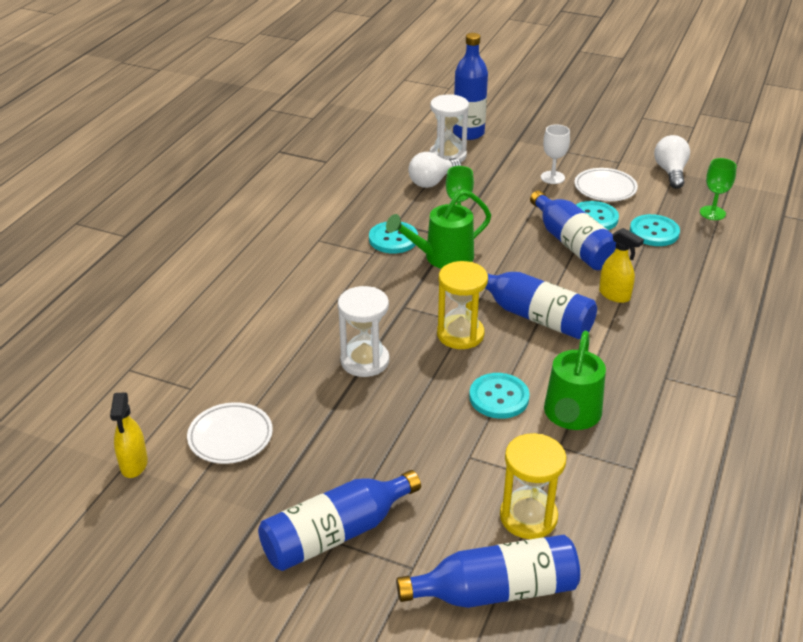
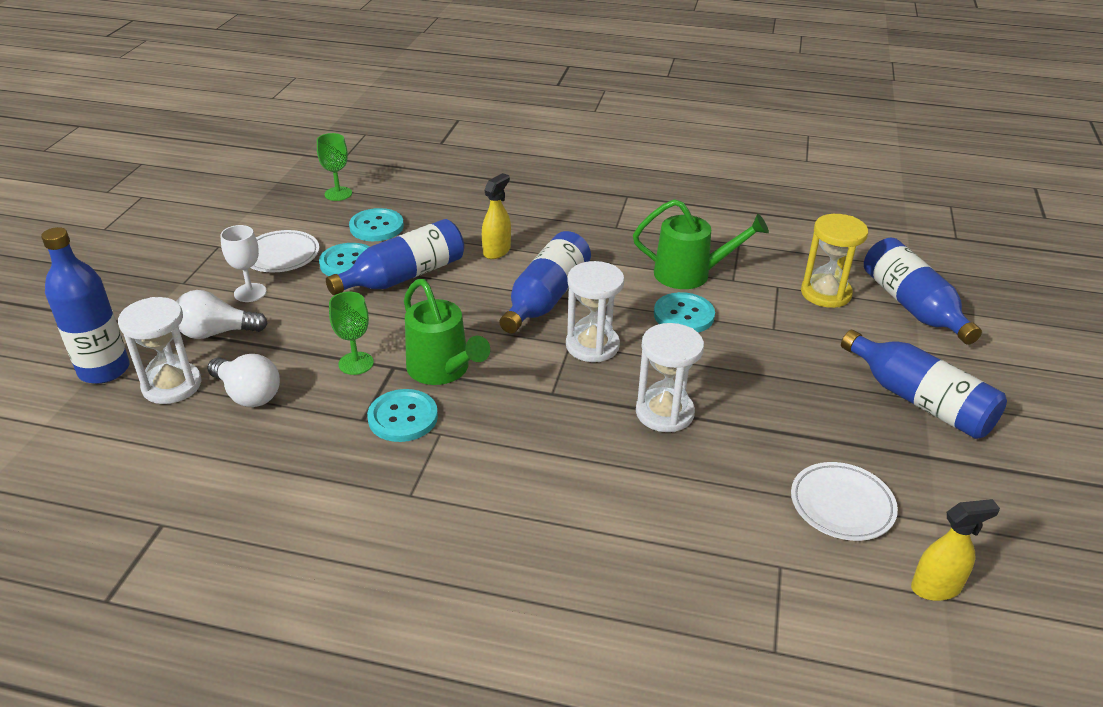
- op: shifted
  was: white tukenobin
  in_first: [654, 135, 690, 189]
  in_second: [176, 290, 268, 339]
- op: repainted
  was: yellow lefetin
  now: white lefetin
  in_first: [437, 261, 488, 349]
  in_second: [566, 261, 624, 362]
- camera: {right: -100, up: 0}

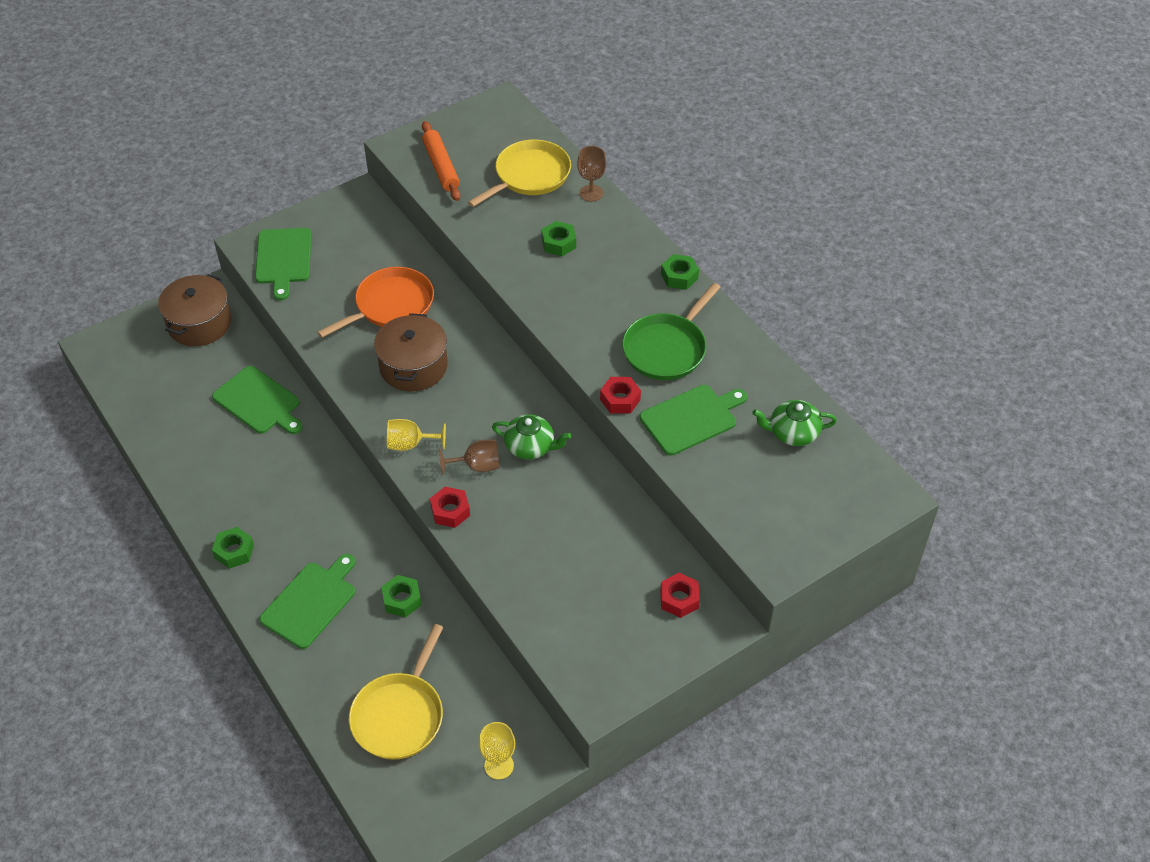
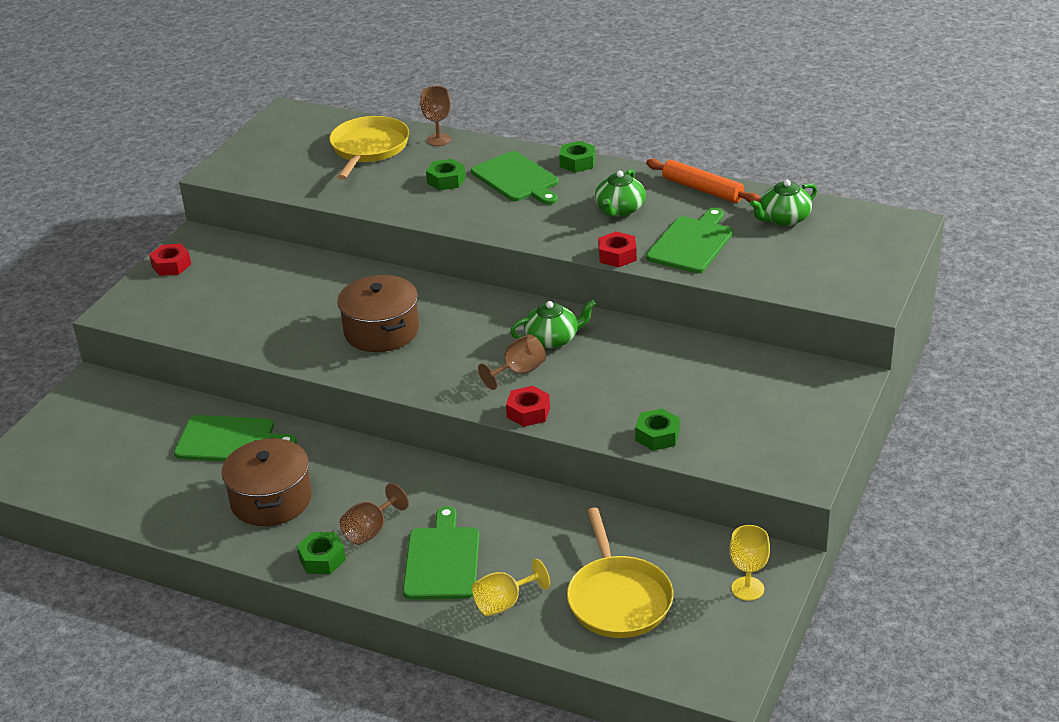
- op: gone
  was: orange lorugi
  in_first: [317, 267, 434, 338]
- op: new
  now: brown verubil
  in_second: [340, 483, 409, 545]
- op: shifted
  was: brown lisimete
  in_first: [158, 274, 231, 346]
  in_second: [221, 438, 312, 526]
- op: shifted
  was: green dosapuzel
  in_first: [255, 228, 311, 301]
  in_second: [471, 151, 558, 205]
- op: shifted
  was: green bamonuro
  in_first: [382, 575, 422, 618]
  in_second: [635, 409, 680, 451]
- op: shifted
  was: yellow verubil
  in_first: [387, 419, 446, 451]
  in_second: [472, 559, 550, 616]
- op: shifted
  was: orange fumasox
  in_first: [422, 121, 460, 201]
  in_second: [646, 159, 761, 203]
- op: shifted
  was: red bamonuro
  in_first: [660, 573, 700, 618]
  in_second: [149, 244, 191, 276]
- op: swapped
  was: green lorugi
  now: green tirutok
  in_first: [622, 283, 721, 380]
  in_second: [595, 169, 646, 217]
- camera: {right: -30, up: -15}

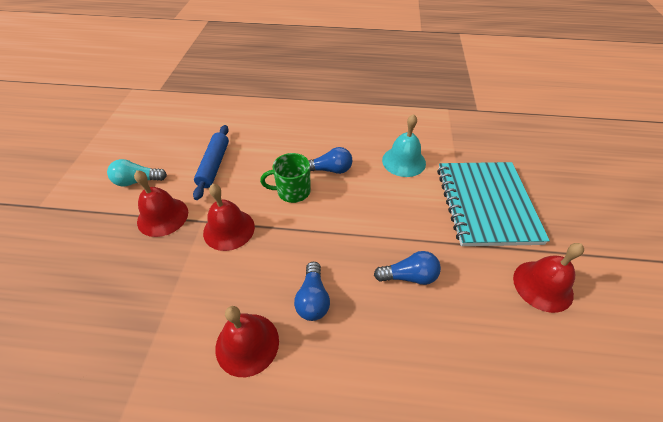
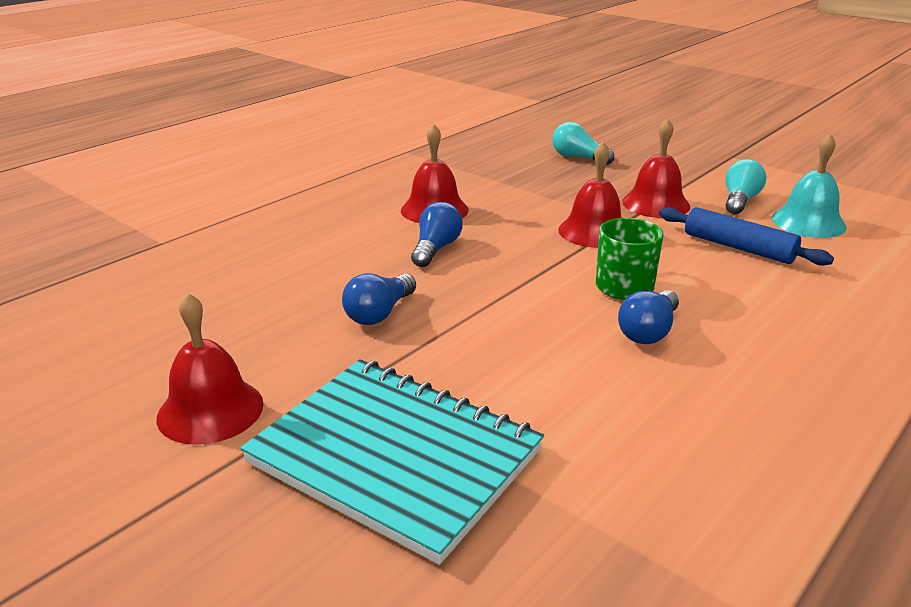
- op: new
  now: turquoise tukenobin
  in_second: [552, 122, 615, 165]
- op: shifted
  was: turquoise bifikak
  in_first: [382, 114, 426, 177]
  in_second: [772, 133, 847, 238]
- op: rotated
  was: blue tukenobin
  in_first: [294, 262, 330, 321]
  in_second: [411, 202, 463, 267]
  clockwise: 75
- camera: {right: 125, up: -20}

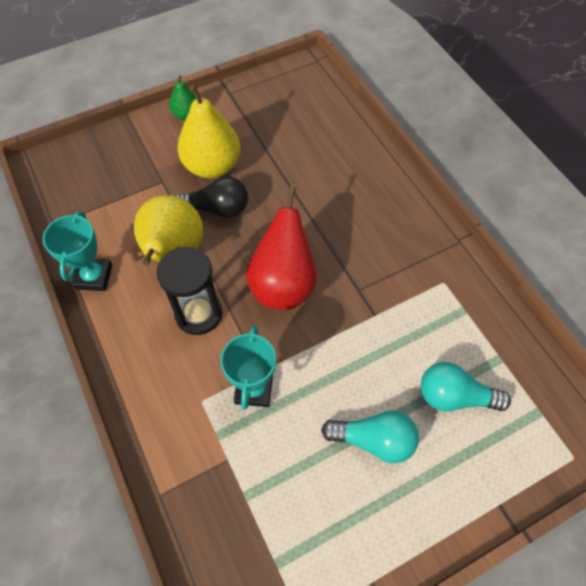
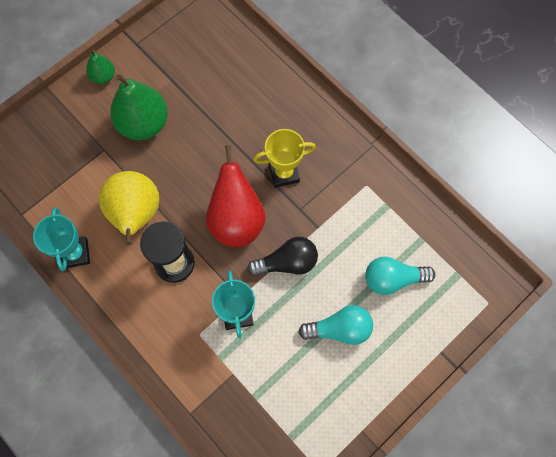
- op: new
  now: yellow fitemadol
  in_second: [253, 129, 316, 188]
- op: shifted
  was: black tukenobin
  in_first: [176, 176, 248, 218]
  in_second: [247, 237, 318, 276]
- op: repainted
  was: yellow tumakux
  now: green tumakux
  in_first: [177, 85, 241, 178]
  in_second: [110, 74, 168, 140]
- camera: {right: -15, up: 10}

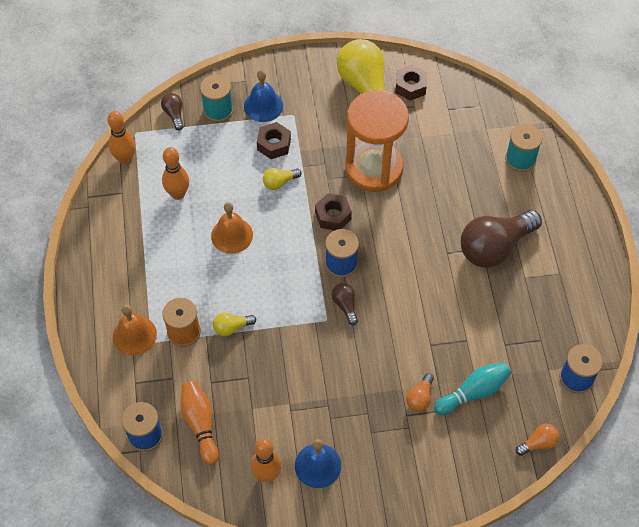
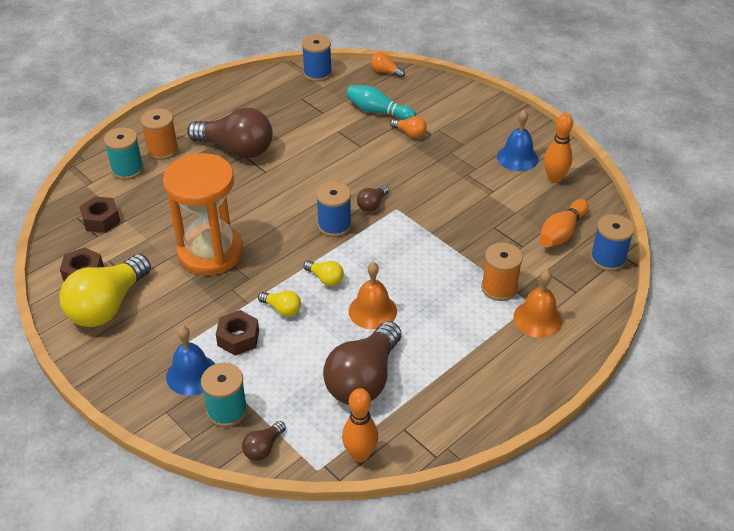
- op: new
  now: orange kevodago
  in_second: [141, 109, 179, 160]
- op: shifted
  was: yellow tukenobin
  in_first: [213, 313, 256, 336]
  in_second: [303, 260, 344, 286]
- op: shifted
  was: brown bamonuro
  in_first: [315, 193, 352, 231]
  in_second: [79, 196, 120, 233]
- op: swapped
  was: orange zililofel
  now: brown tukenobin
  in_first: [162, 147, 189, 200]
  in_second: [323, 321, 402, 405]
- op: rotated
  was: orange tukenobin
  in_first: [406, 373, 434, 412]
  in_second: [390, 116, 427, 138]
  clockwise: 45
- camera: {right: -125, up: -15}

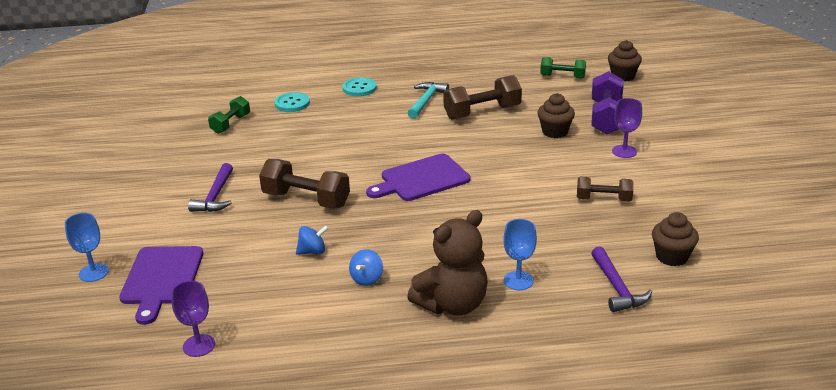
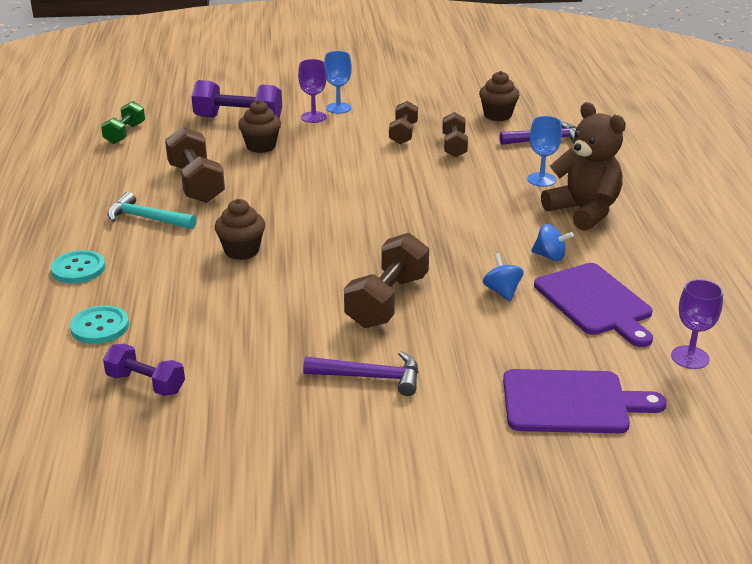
- op: new
  now: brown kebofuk
  in_second: [443, 112, 468, 157]
- op: shifted
  was: blue verubil
  in_first: [65, 213, 109, 282]
  in_second: [324, 51, 352, 114]
- op: shifted
  was: purple dosapuzel
  in_first: [366, 154, 471, 201]
  in_second: [534, 263, 653, 347]
- op: shifted
  was: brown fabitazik
  in_first: [608, 40, 642, 82]
  in_second: [215, 199, 265, 260]
- op: repainted
  was: green kebofuk
  now: purple kebofuk
  in_first: [208, 96, 250, 134]
  in_second: [103, 344, 185, 396]
- camera: {right: -90, up: 0}

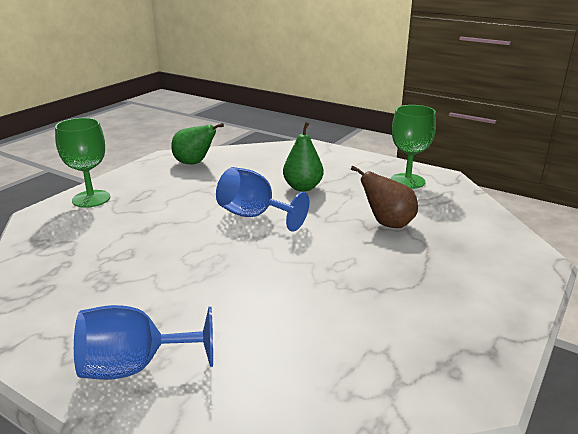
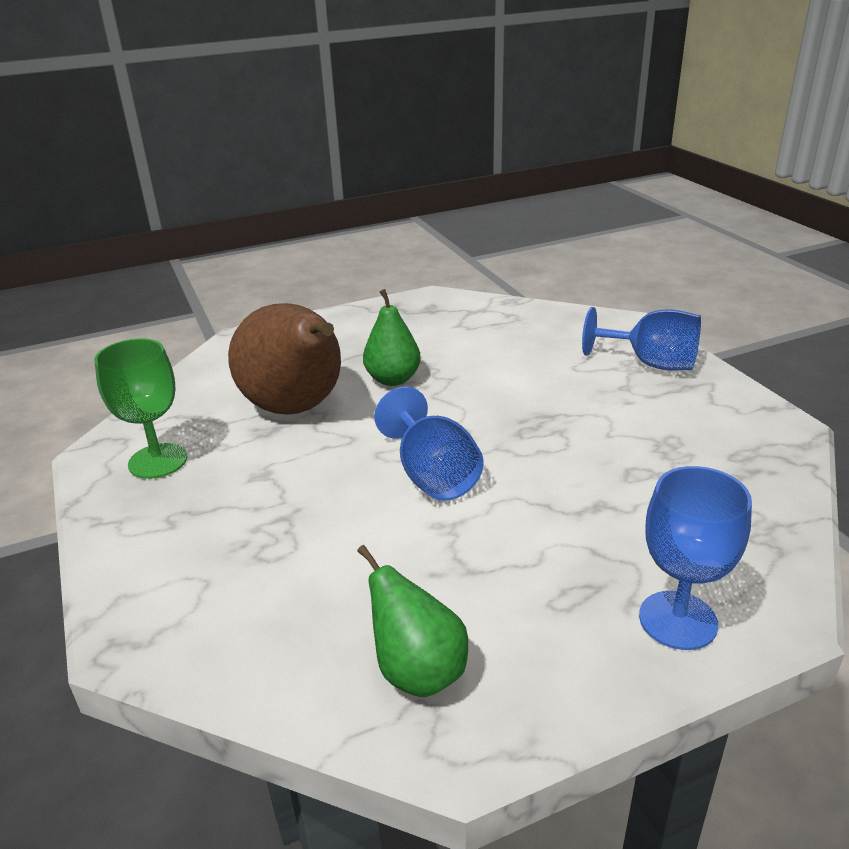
- op: shifted
  was: green tumakux
  in_first: [283, 122, 324, 191]
  in_second: [363, 289, 421, 386]
- op: repainted
  was: green verubil
  now: blue verubil
  in_first: [55, 118, 110, 208]
  in_second: [639, 466, 752, 650]
- op: scaled
  was: brown tumakux
  in_first: [351, 165, 418, 228]
  in_second: [228, 303, 341, 415]
  ratio: 1.82
- camera: {right: -145, up: 5}

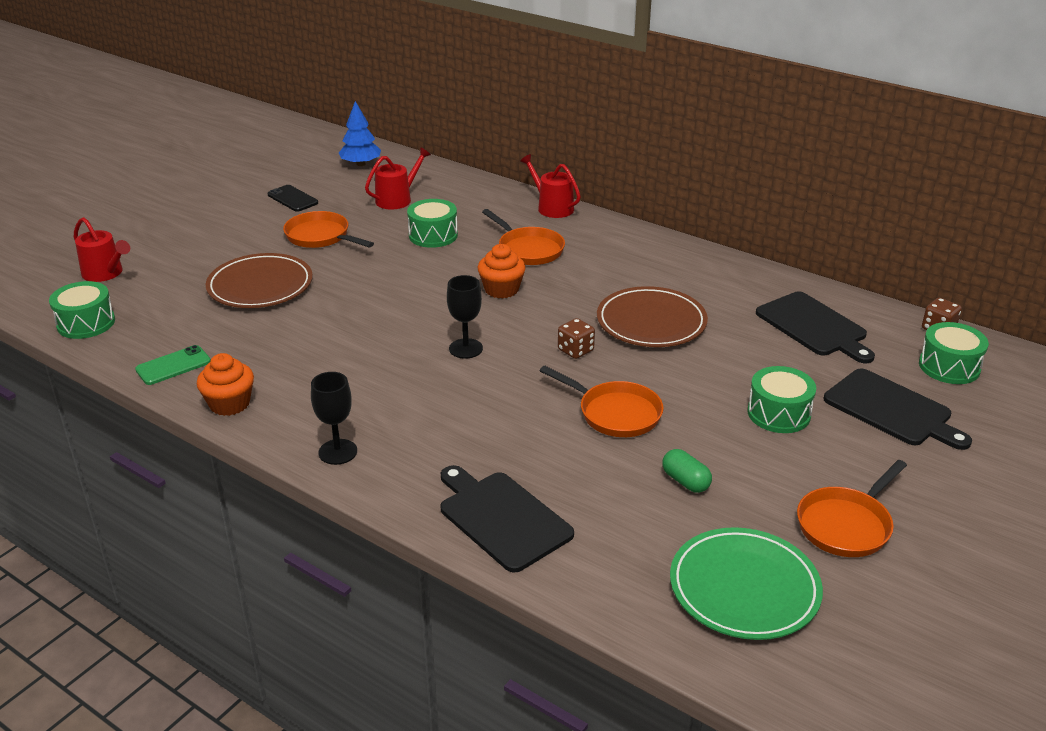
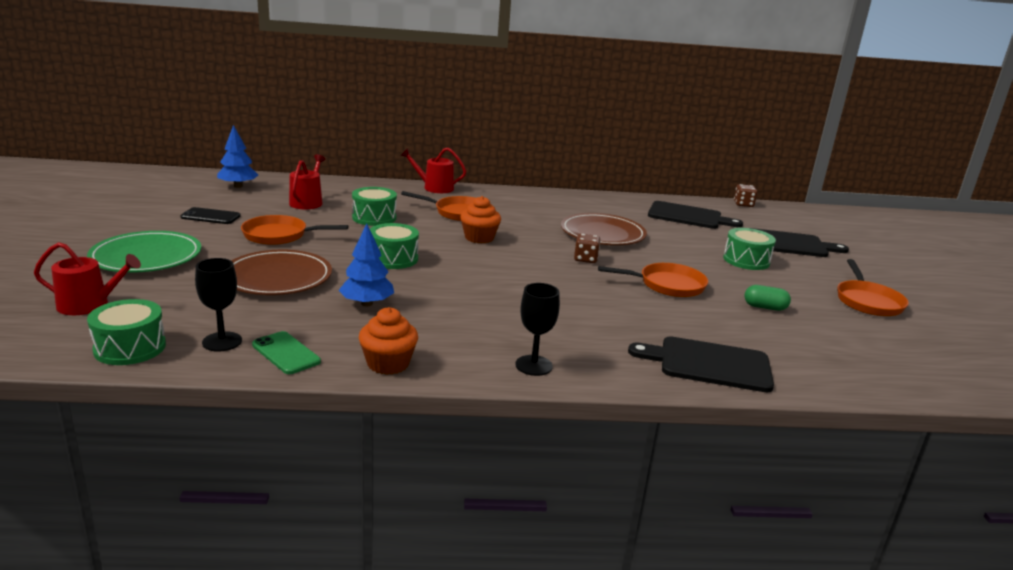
- op: new
  now: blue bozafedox
  in_second: [339, 223, 394, 306]
- op: shifted
  was: black verubil
  in_first: [447, 275, 483, 359]
  in_second: [195, 258, 242, 352]
- op: shifted
  was: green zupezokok
  in_first: [670, 527, 823, 640]
  in_second: [87, 231, 201, 273]
- op: shifted
  was: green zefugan
  in_first: [919, 322, 989, 384]
  in_second: [370, 223, 419, 269]
- op: rotated
  was: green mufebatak
  in_first: [135, 345, 211, 385]
  in_second: [252, 331, 321, 374]
  clockwise: -60
- camera: {right: -40, up: -10}

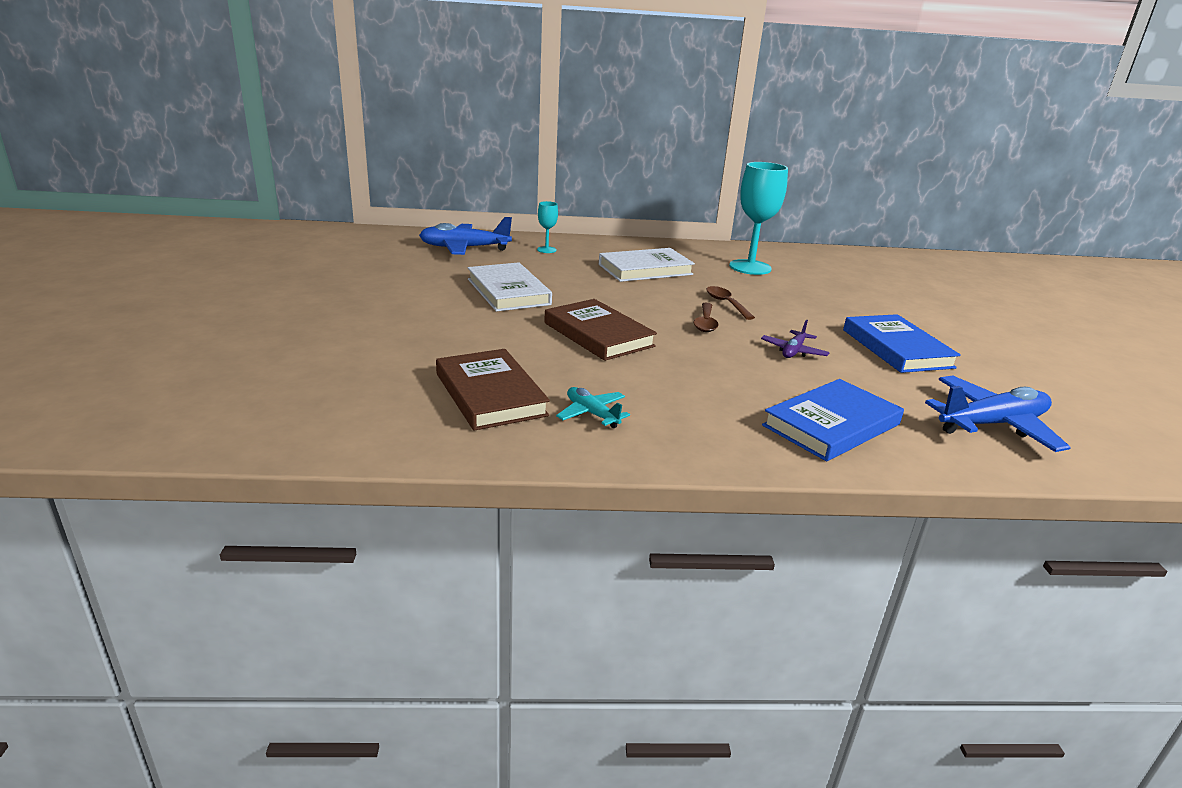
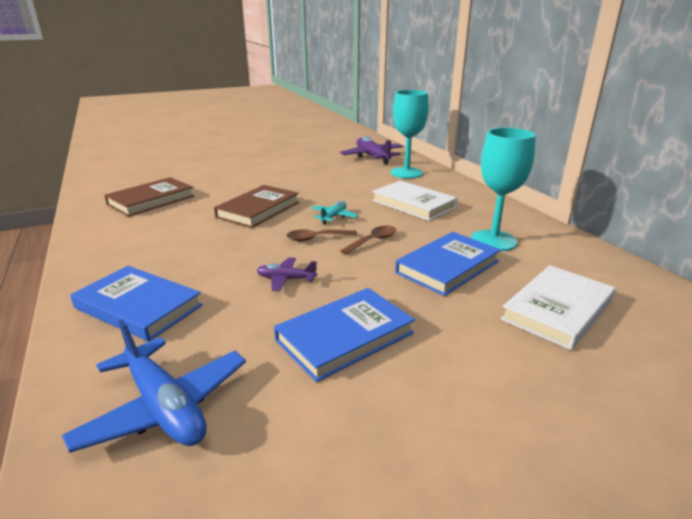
- op: new
  now: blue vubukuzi
  in_second: [395, 232, 501, 296]
- op: shifted
  was: white vubukuzi
  in_first: [468, 262, 552, 312]
  in_second: [500, 265, 616, 350]
- op: shifted
  was: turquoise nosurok
  in_first: [556, 387, 630, 428]
  in_second: [311, 201, 358, 224]
- op: repainted
  was: blue nosurok
  now: purple nosurok
  in_first: [419, 217, 512, 255]
  in_second: [340, 136, 404, 164]
- op: scaled
  was: turquoise verubil
  in_first: [537, 201, 558, 253]
  in_second: [391, 90, 429, 178]
  ratio: 2.11
- camera: {right: 70, up: 0}

